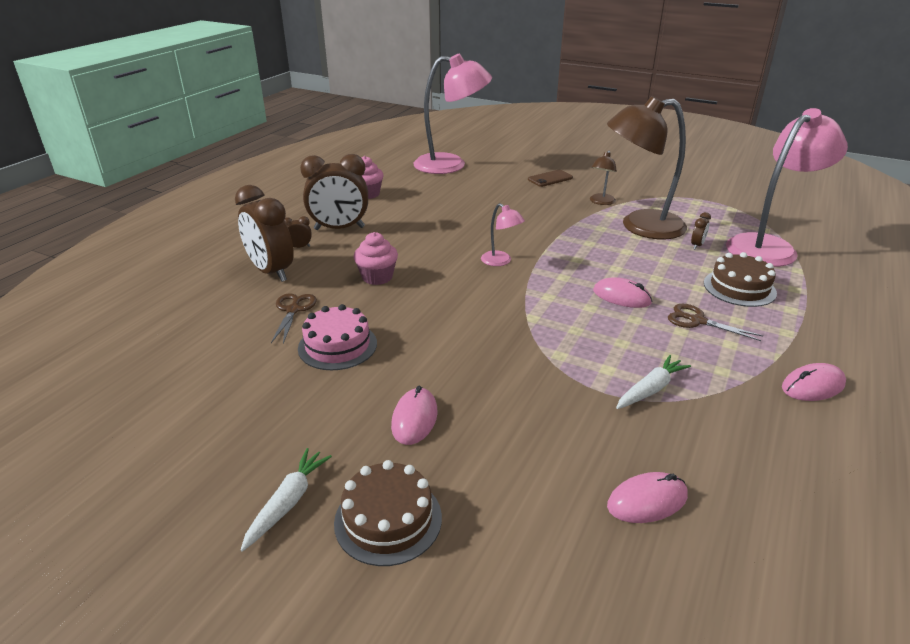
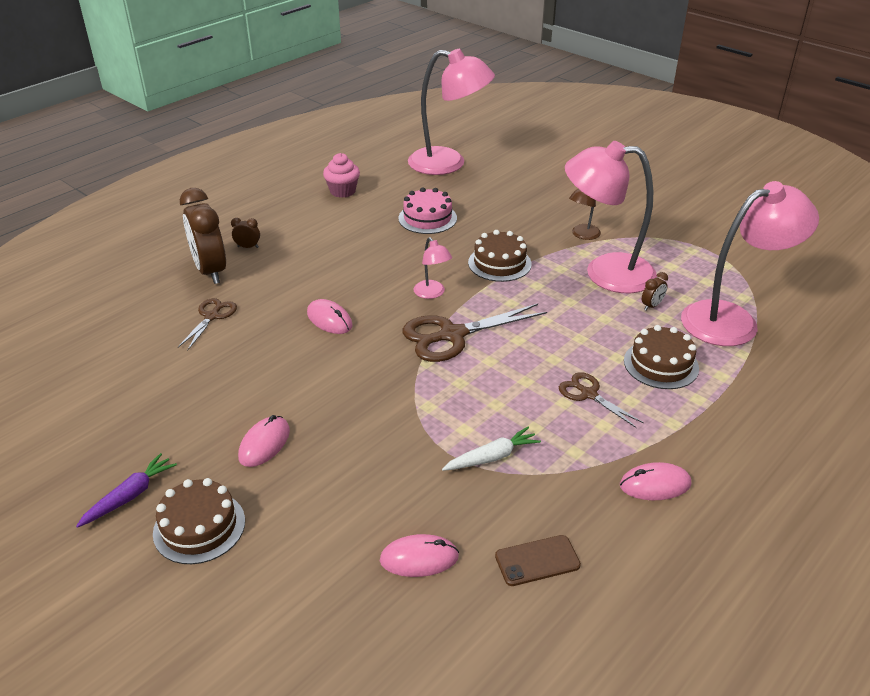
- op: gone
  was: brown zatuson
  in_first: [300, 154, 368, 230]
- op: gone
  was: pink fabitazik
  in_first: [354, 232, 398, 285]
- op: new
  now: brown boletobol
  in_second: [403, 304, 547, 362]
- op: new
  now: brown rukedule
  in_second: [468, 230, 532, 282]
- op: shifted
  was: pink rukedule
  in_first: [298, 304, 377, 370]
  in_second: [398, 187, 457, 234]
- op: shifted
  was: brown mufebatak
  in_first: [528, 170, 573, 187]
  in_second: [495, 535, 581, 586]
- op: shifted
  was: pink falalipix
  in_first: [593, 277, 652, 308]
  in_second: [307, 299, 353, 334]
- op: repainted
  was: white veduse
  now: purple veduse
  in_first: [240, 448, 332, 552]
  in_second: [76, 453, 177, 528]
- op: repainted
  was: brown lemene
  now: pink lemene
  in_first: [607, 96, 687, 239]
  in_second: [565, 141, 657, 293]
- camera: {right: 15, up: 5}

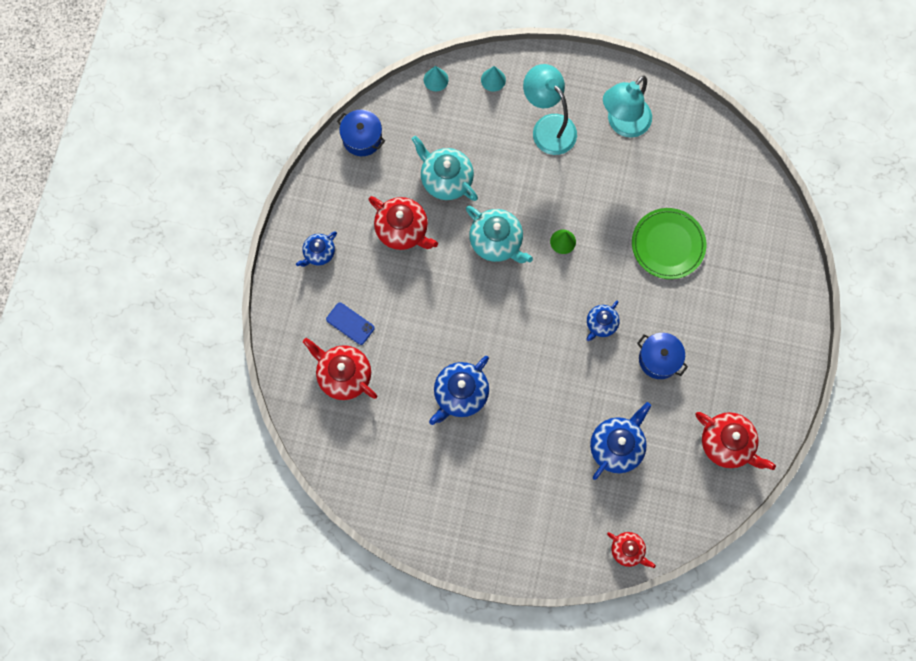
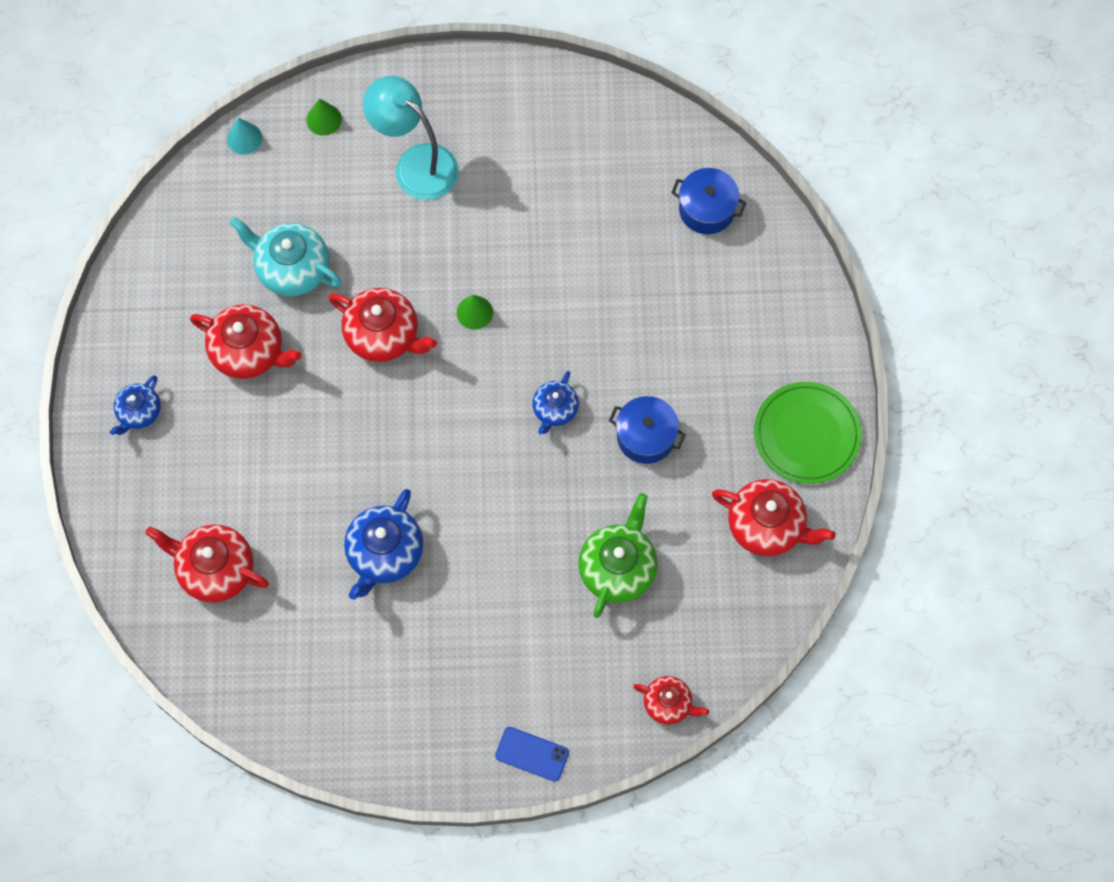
- op: gone
  was: turquoise lemene
  in_first: [603, 75, 652, 138]
- op: shifted
  was: blue mufebatak
  in_first: [326, 302, 375, 345]
  in_second: [495, 727, 569, 782]
- op: shifted
  was: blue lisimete
  in_first: [337, 110, 385, 156]
  in_second: [671, 168, 746, 234]
- op: shifted
  was: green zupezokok
  in_first: [632, 208, 706, 279]
  in_second: [754, 382, 862, 484]
- op: repainted
  was: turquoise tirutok
  now: red tirutok
  in_first: [466, 206, 533, 263]
  in_second: [328, 288, 437, 362]
- op: repainted
  was: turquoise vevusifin
  now: green vevusifin
  in_first: [481, 66, 506, 92]
  in_second: [306, 98, 342, 136]
- op: repainted
  was: blue tirutok
  now: green tirutok
  in_first: [590, 402, 651, 480]
  in_second: [578, 493, 658, 618]
- camera: {right: -15, up: -5}

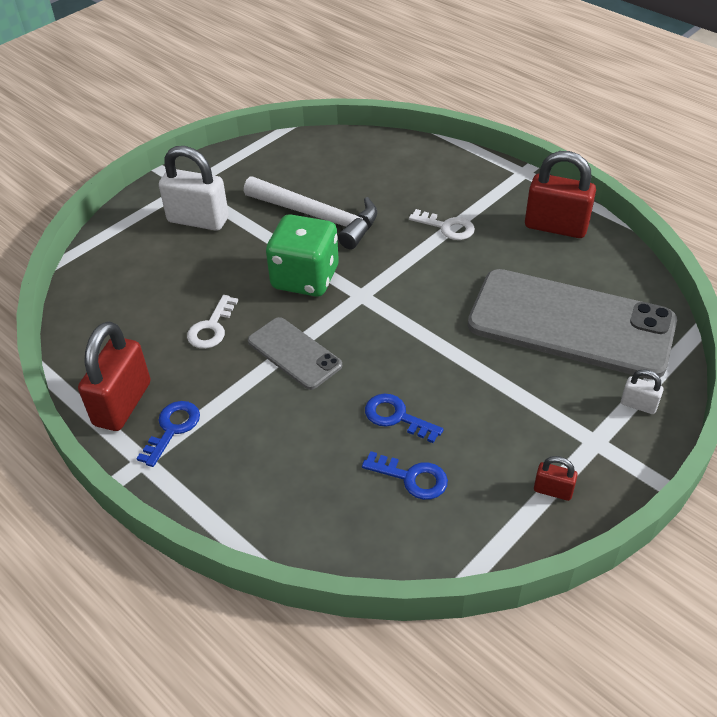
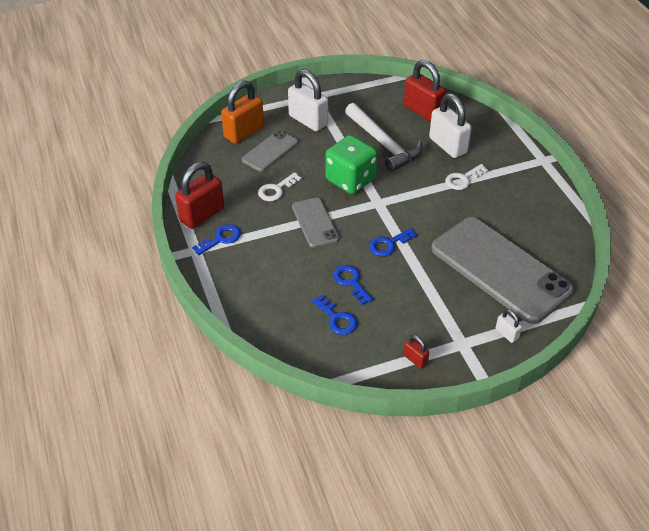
- op: new
  now: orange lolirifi
  in_second: [221, 80, 264, 144]
- op: new
  now: grey mufebatak
  in_second: [242, 130, 299, 172]
- op: new
  now: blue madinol
  in_second: [369, 228, 417, 256]
- op: new
  now: white lolirifi
  in_second: [429, 93, 472, 158]
- op: shifted
  was: red lolirifi
  in_first: [525, 151, 596, 238]
  in_second: [404, 60, 446, 122]
- op: rotated
  was: white madinol
  in_first: [409, 209, 475, 240]
  in_second: [445, 164, 488, 190]
  clockwise: 90
- camera: {right: 25, up: 0}

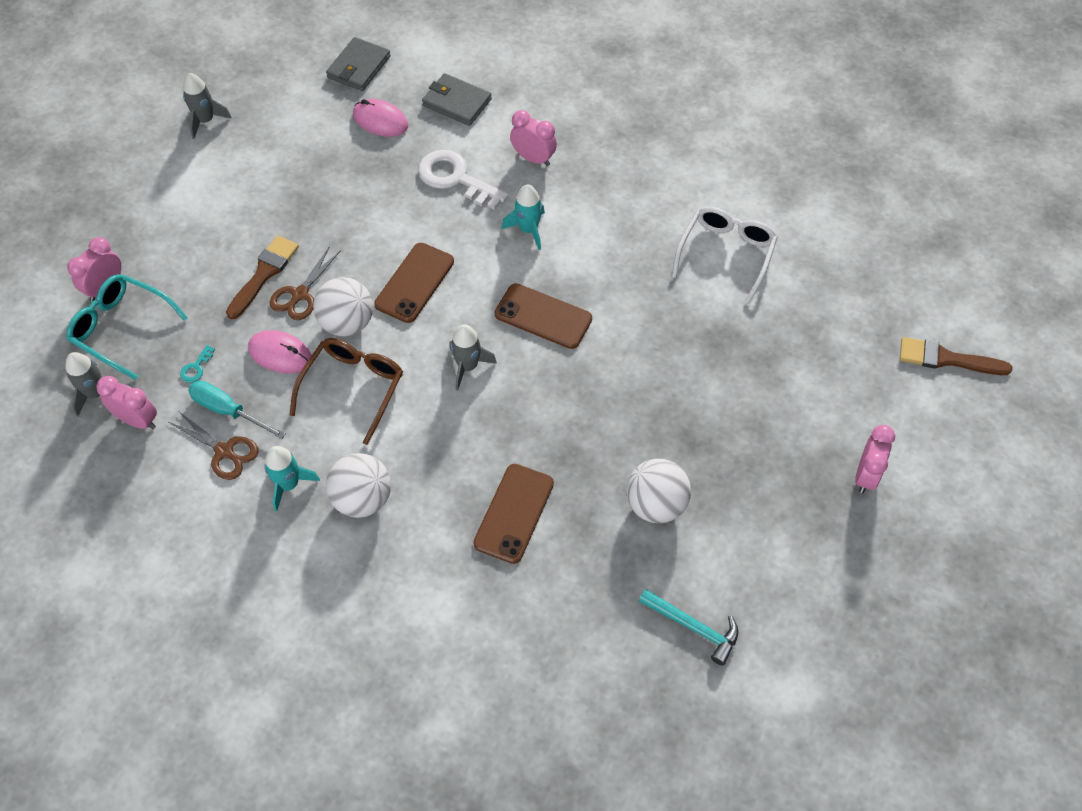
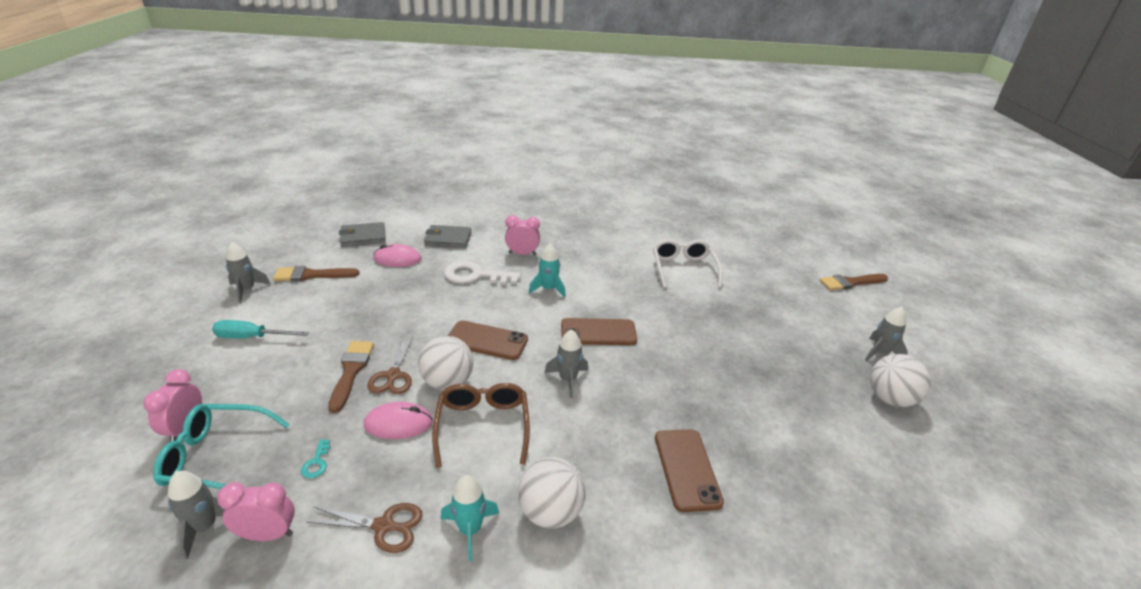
- op: gone
  was: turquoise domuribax
  in_first: [639, 589, 738, 666]
- op: new
  now: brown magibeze
  in_second: [273, 266, 359, 281]
- op: shifted
  was: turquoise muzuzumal
  in_first: [188, 381, 286, 439]
  in_second: [212, 320, 309, 339]
- op: shifted
  was: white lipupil
  in_first: [626, 459, 691, 523]
  in_second: [870, 354, 930, 407]
- op: swapped
  was: pink zatuson
  now: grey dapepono
  in_first: [855, 425, 895, 494]
  in_second: [865, 307, 908, 361]
- op: rotated
  was: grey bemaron
  in_first: [326, 37, 390, 91]
  in_second: [339, 222, 386, 246]
  clockwise: 75
- op: rotated
  was: brown mufebatak
  in_first: [374, 243, 454, 323]
  in_second: [448, 320, 528, 360]
  clockwise: -75
- camera: {right: -30, up: -25}

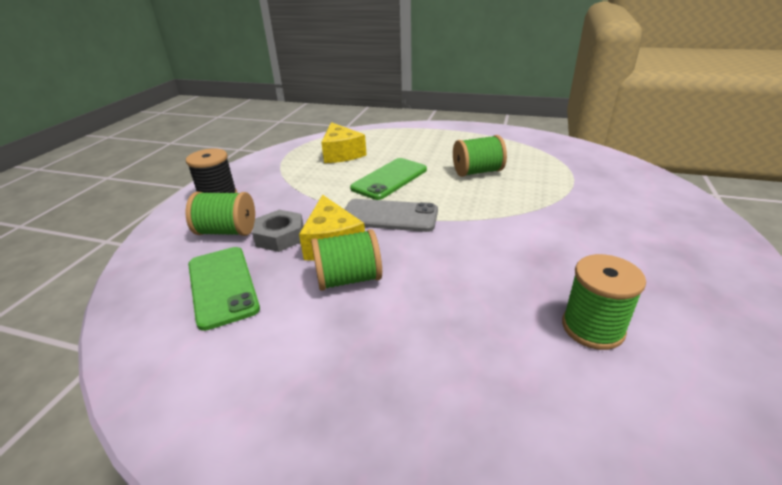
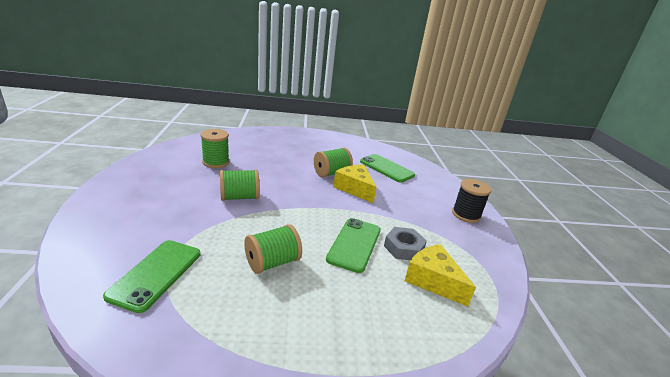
- op: gone
  was: grey mufebatak
  in_first: [345, 199, 438, 232]
- op: new
  now: green mufebatak
  in_second: [103, 240, 200, 313]
- op: shifted
  was: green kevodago
  in_first: [186, 192, 255, 236]
  in_second: [220, 169, 259, 201]
- op: shifted
  was: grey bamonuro
  in_first: [252, 210, 304, 252]
  in_second: [384, 227, 427, 260]
- camera: {right: 155, up: -5}

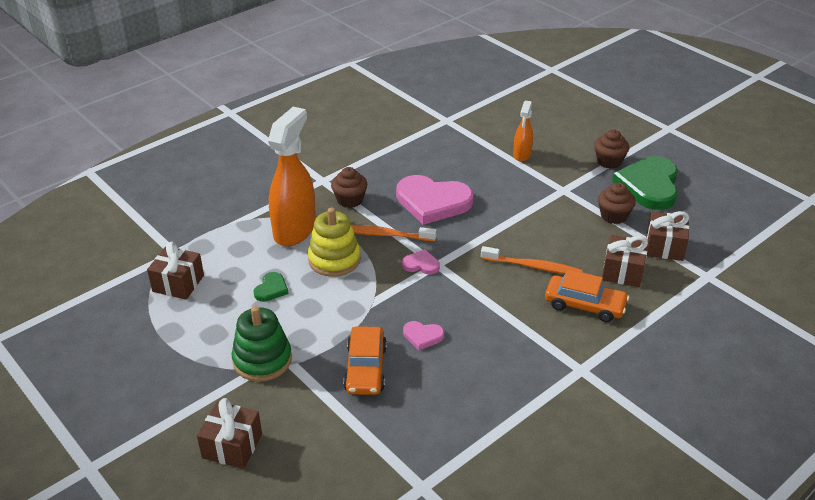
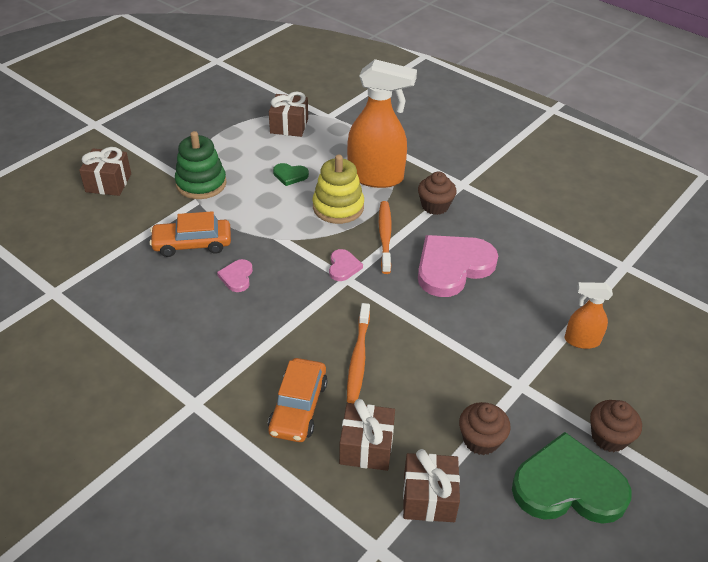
- op: rotated
  was: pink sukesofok
  in_first: [396, 175, 474, 225]
  in_second: [418, 235, 498, 297]
  clockwise: 45
- camera: {right: 80, up: 5}

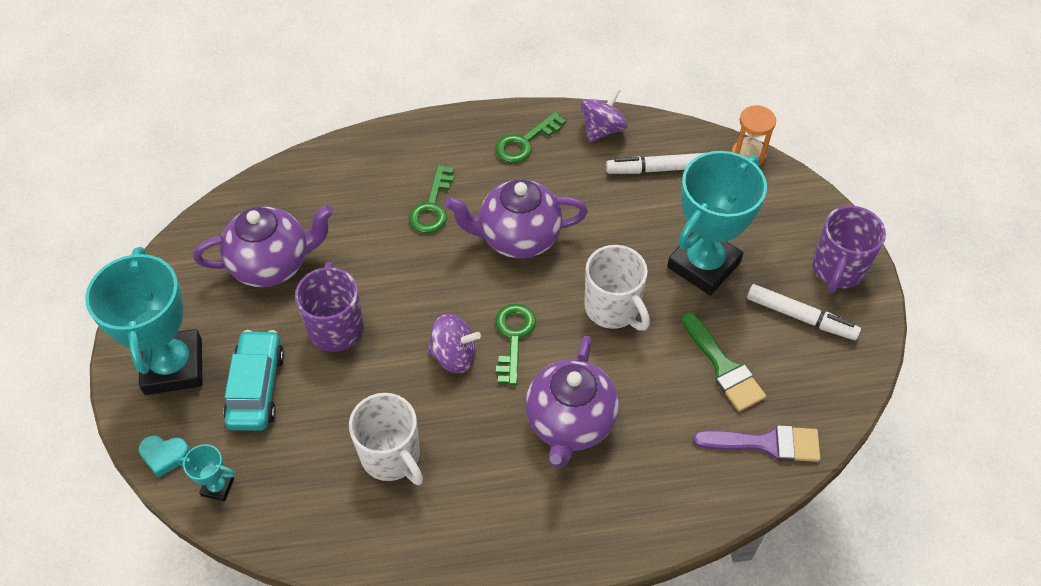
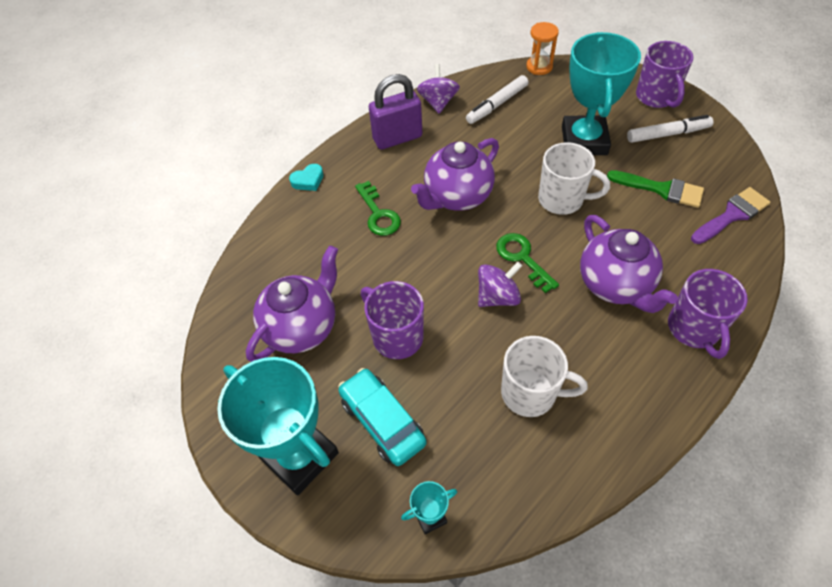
- op: new
  now: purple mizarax
  in_second: [668, 269, 748, 359]
- op: shifted
  was: turquoise sukesofok
  in_first: [139, 435, 190, 478]
  in_second: [289, 164, 323, 191]
- op: swapped
  was: green madinol
  now: purple lolirifi
  in_first: [495, 112, 566, 163]
  in_second: [369, 74, 422, 150]
- camera: {right: -35, up: 0}

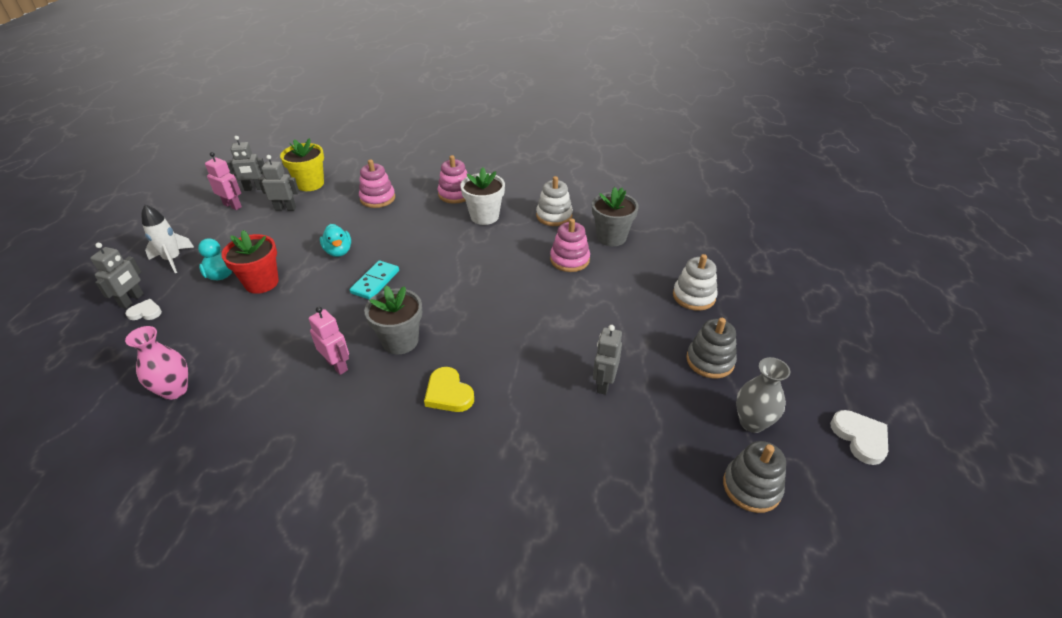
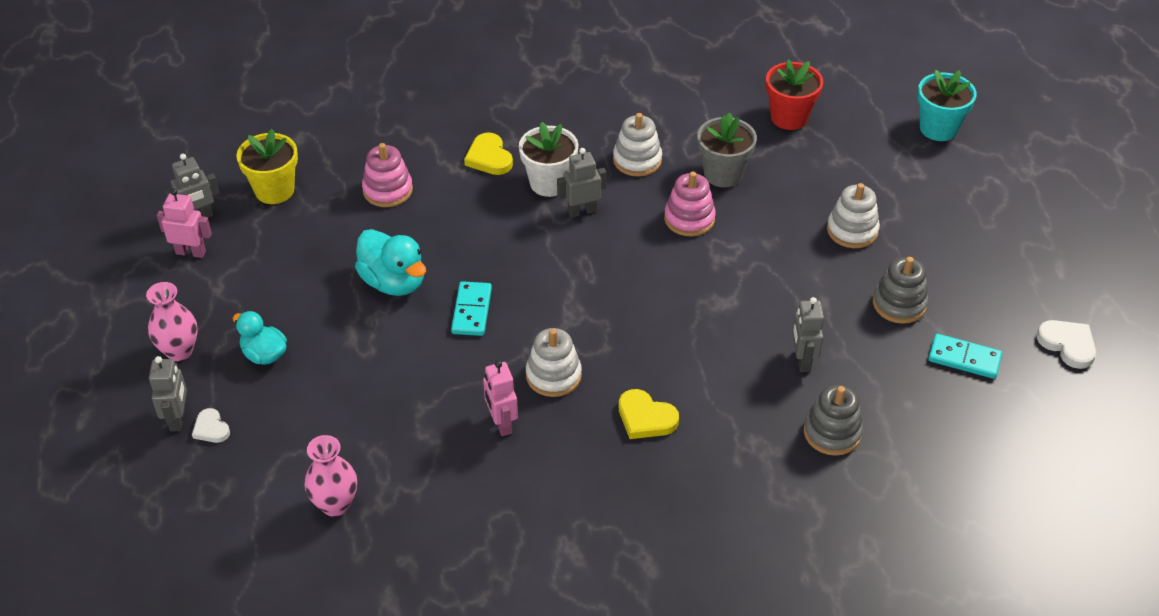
- op: new
  now: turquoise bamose
  in_second: [917, 70, 977, 141]
- op: shifted
  was: red bamose
  in_first: [221, 230, 279, 294]
  in_second: [766, 60, 823, 130]
- op: shifted
  was: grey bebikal
  in_first: [258, 155, 299, 211]
  in_second: [557, 148, 606, 218]
- op: shifted
  was: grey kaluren
  in_first: [723, 441, 786, 513]
  in_second: [804, 385, 863, 456]
- op: swapped
  was: white dapepono
  now: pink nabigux
  in_first: [141, 204, 194, 273]
  in_second: [146, 282, 198, 361]
- op: swapped
  was: grey bamose
  now: white kaluren
  in_first: [364, 286, 422, 354]
  in_second: [526, 328, 582, 397]
- op: swapped
  was: pink kaluren
  now: yellow sukesofok
  in_first: [438, 155, 468, 204]
  in_second: [464, 133, 513, 175]
- op: swapped
  was: grey nabigux
  now: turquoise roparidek
  in_first: [736, 357, 790, 433]
  in_second: [928, 334, 1002, 379]
- op: rotated
  was: white sukesofok
  in_first: [125, 299, 162, 320]
  in_second: [192, 408, 230, 443]
  clockwise: -105
- op: rotated
  was: pink bebikal
  in_first: [309, 307, 349, 375]
  in_second: [483, 361, 518, 436]
  clockwise: -135
- op: scaled
  was: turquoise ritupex
  in_first: [320, 224, 351, 257]
  in_second: [355, 229, 426, 296]
  ratio: 1.53
- camera: {right: -20, up: 5}

